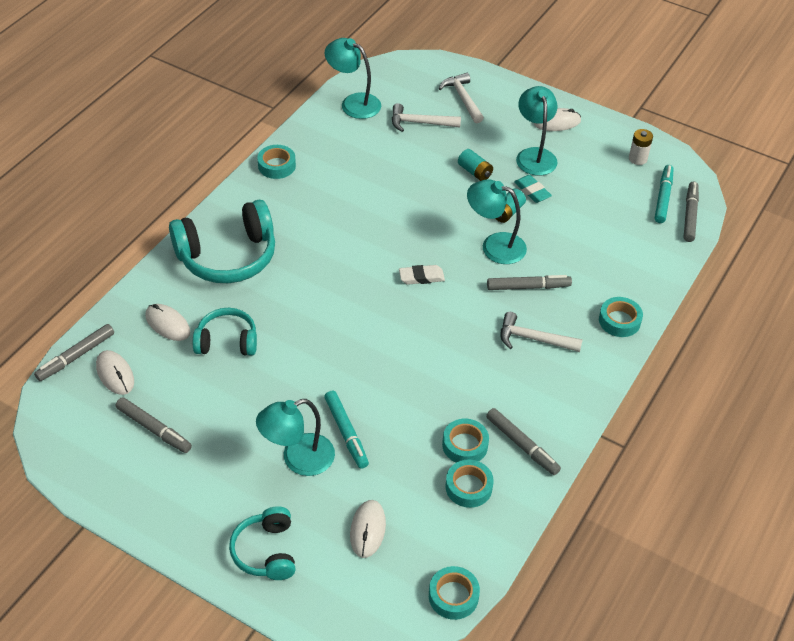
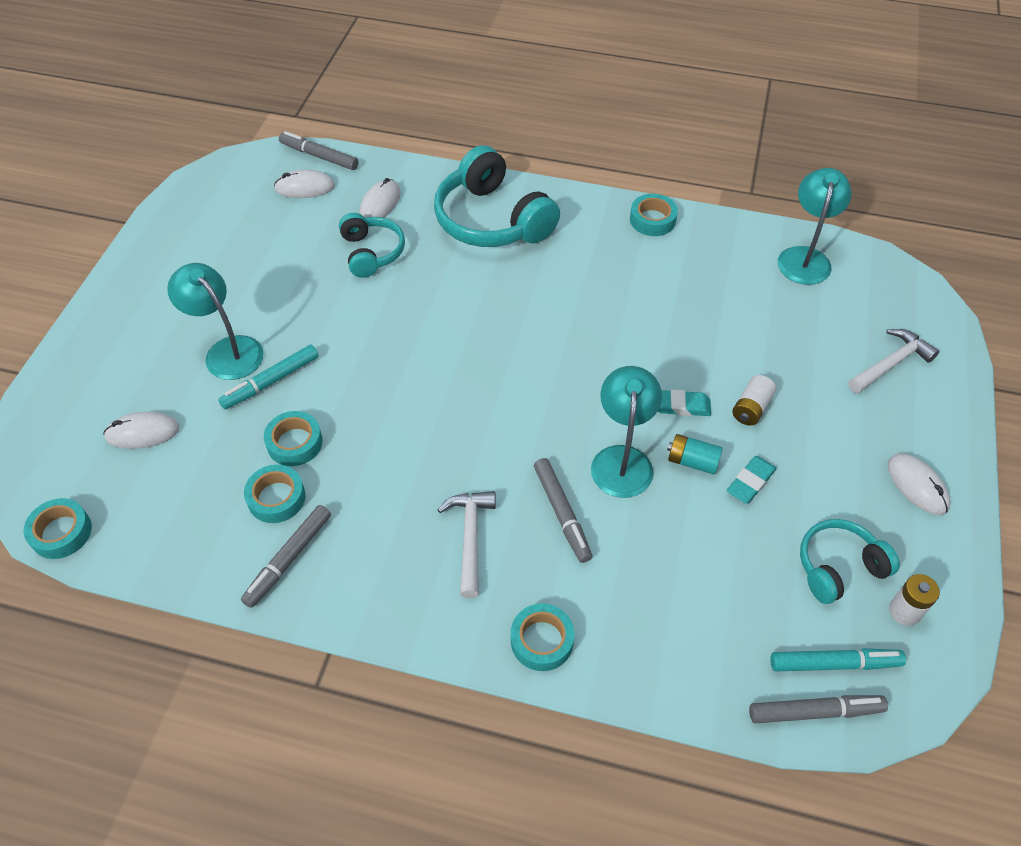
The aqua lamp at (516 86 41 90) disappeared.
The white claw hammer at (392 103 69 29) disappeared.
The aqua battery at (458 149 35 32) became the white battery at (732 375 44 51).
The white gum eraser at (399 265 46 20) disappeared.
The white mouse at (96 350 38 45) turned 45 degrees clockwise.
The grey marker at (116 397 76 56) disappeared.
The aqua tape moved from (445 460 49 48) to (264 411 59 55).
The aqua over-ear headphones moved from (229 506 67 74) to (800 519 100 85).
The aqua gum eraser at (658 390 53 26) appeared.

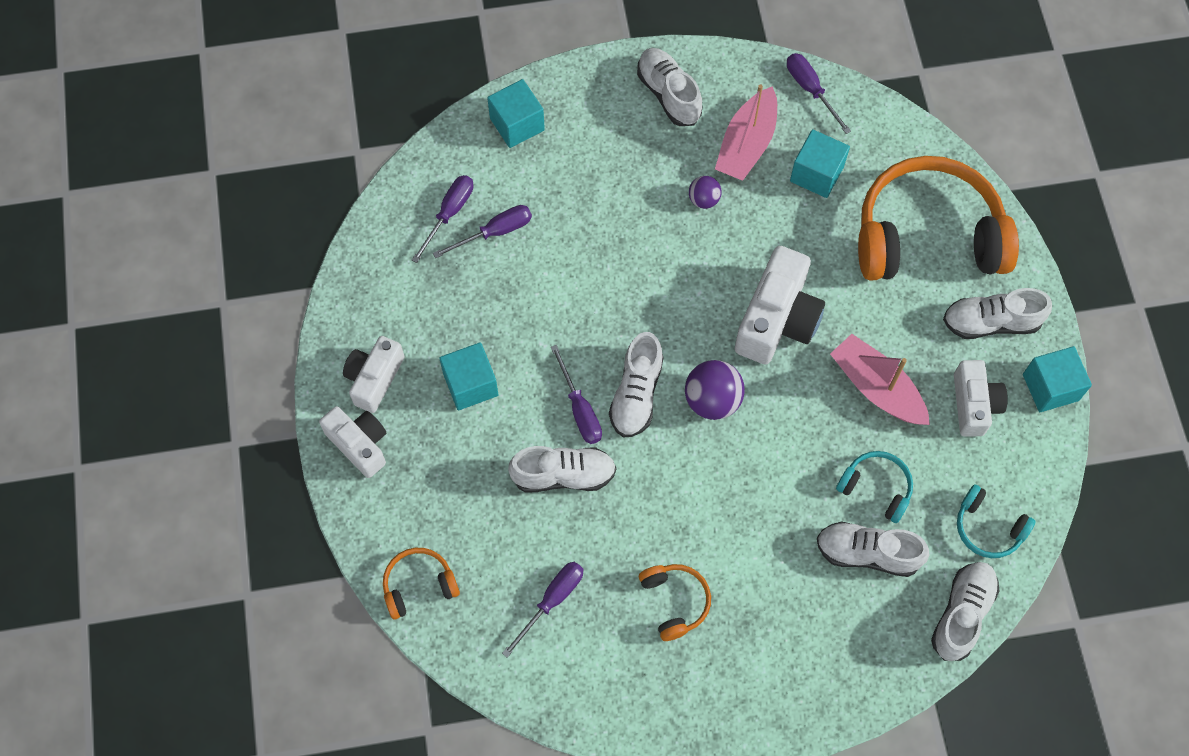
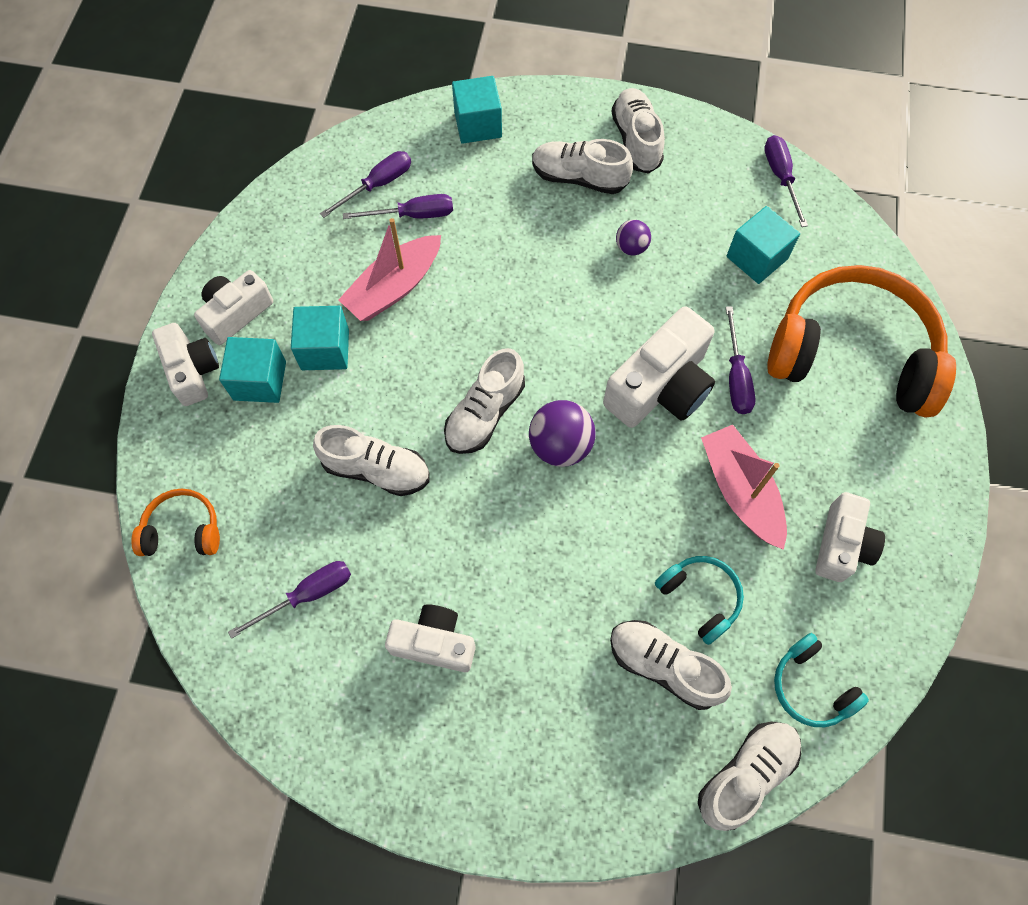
The pink boat moved from (715 85 62 96) to (338 218 103 103).
The white shoe moved from (943 288 109 51) to (532 139 101 55).
The violet hand screwdriver moved from (551 345 51 99) to (726 306 30 108).
The aqua cube moved from (1023 346 69 66) to (219 337 67 66).
The orange-coloured over-ear headphones at (639 564 72 77) was replaced by the white camera at (385 604 90 68).

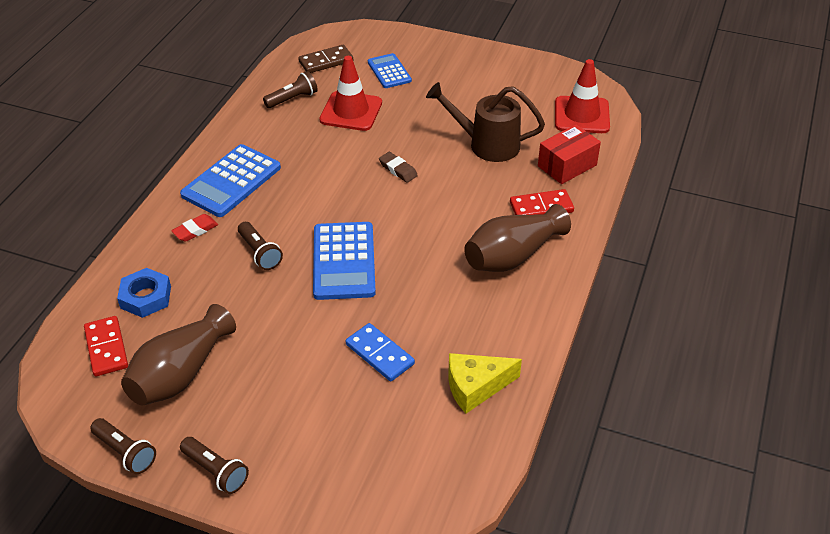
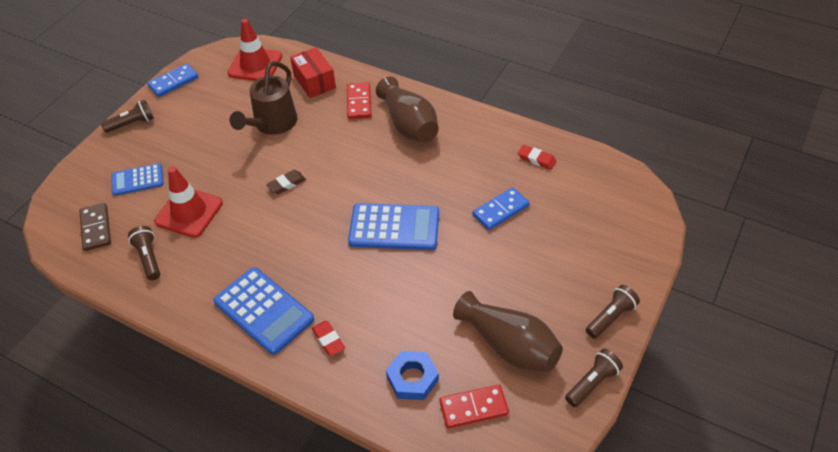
The brown flashlight moved from (238 222 45 48) to (101 100 53 33).
The bright yellow cheese at (448 353 74 60) was replaced by the red gum eraser at (518 145 38 25).
The cobalt domino piece at (147 64 51 33) appeared.

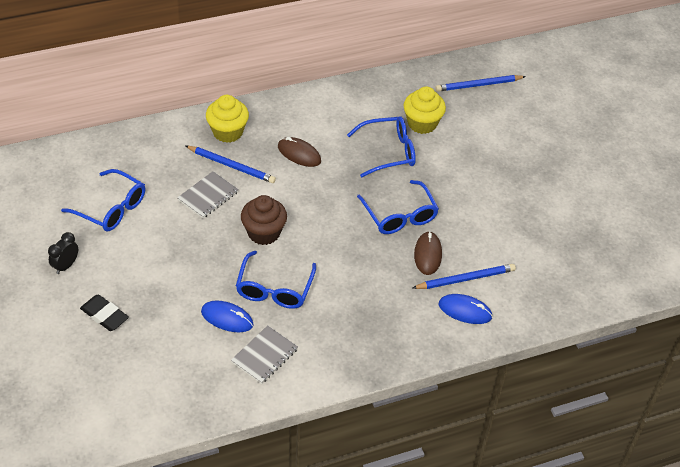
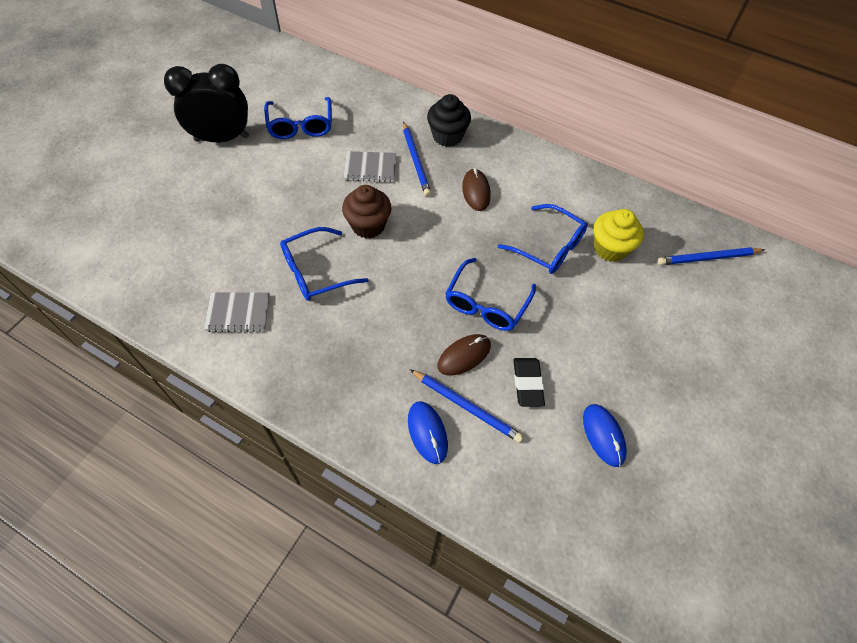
The cobalt pencil at (435 75 91 17) turned 45 degrees counterclockwise.
The bright yellow cupcake at (206 95 43 48) became the black cupcake at (427 94 44 53).
The black clock at (48 232 30 42) changed to 2.21 times the size.
The black gum eraser moved from (80 294 49 37) to (513 358 32 49).
The cobalt mouse moved from (201 300 53 32) to (583 404 44 63).

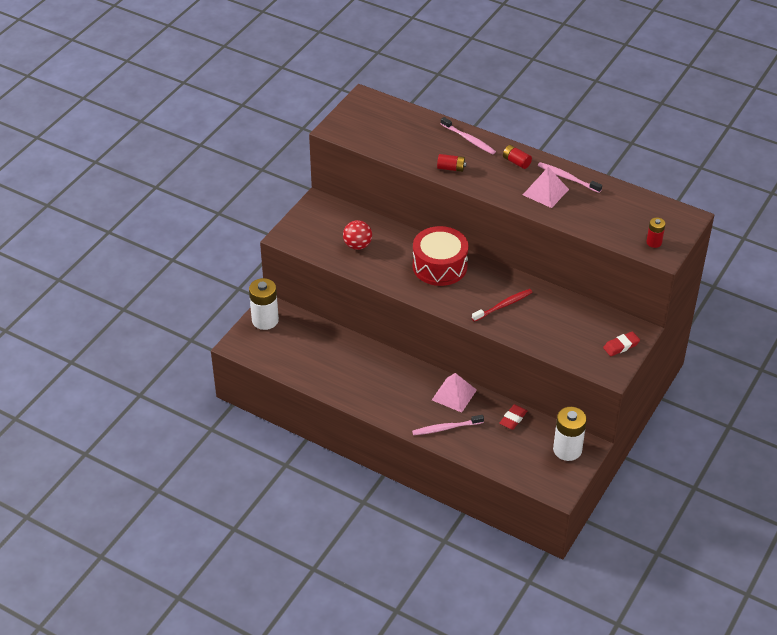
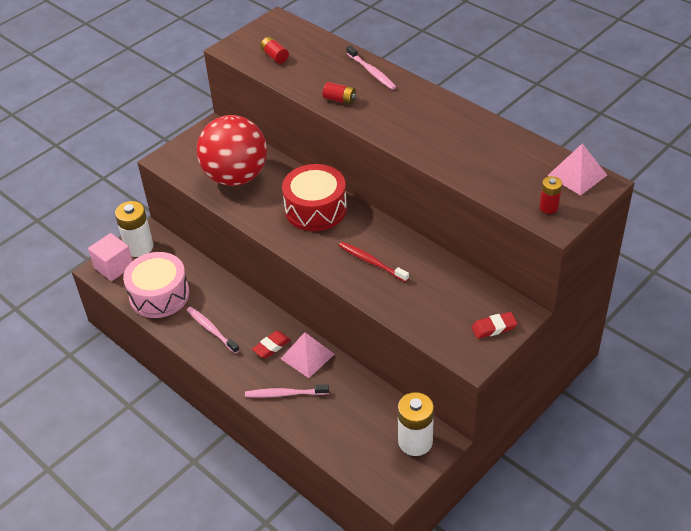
The red battery moved from (503 145 29 24) to (260 37 29 27).
The pink tooth brush moved from (538 162 64 31) to (187 307 52 47).
The pink pyramid moved from (523 167 46 41) to (547 144 60 51).
The red play ball at (343 220 29 30) changed to 2.13 times the size.
The red tooth brush at (472 289 61 33) turned 120 degrees counterclockwise.
The red gum eraser moved from (499 404 29 26) to (252 331 38 27).
The pink cube at (88 233 45 48) appeared.
The pink snare drum at (123 252 66 66) appeared.

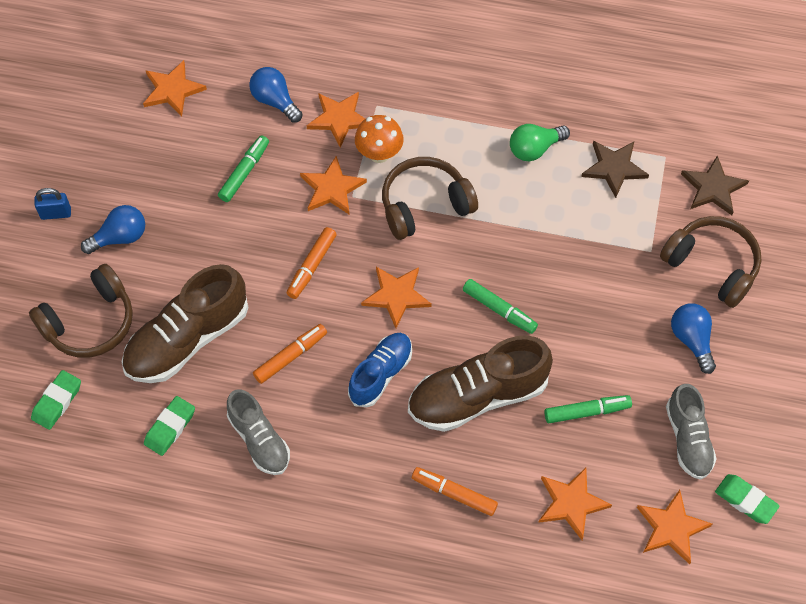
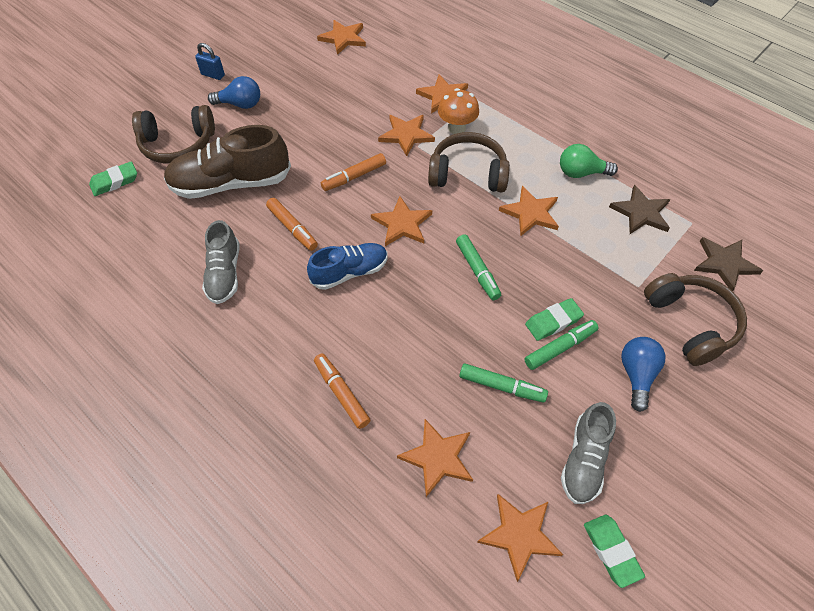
The cobalt light bulb at (249 67 54 56) disappeared.
The green marker moved from (218 135 51 67) to (524 320 75 50).
The orange-coloured marker at (253 324 74 60) turned 60 degrees clockwise.
The brown shoe at (408 335 145 97) disappeared.
The green gum eraser moved from (144 396 51 60) to (525 298 59 43).
The orange-coloured five-pointed star at (499 186 60 50) appeared.

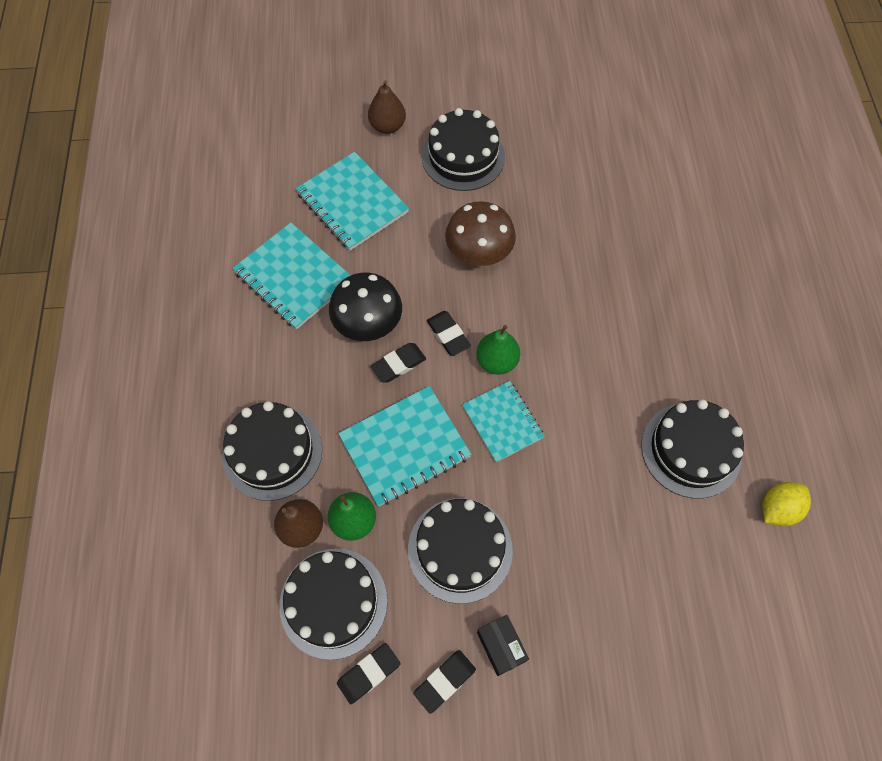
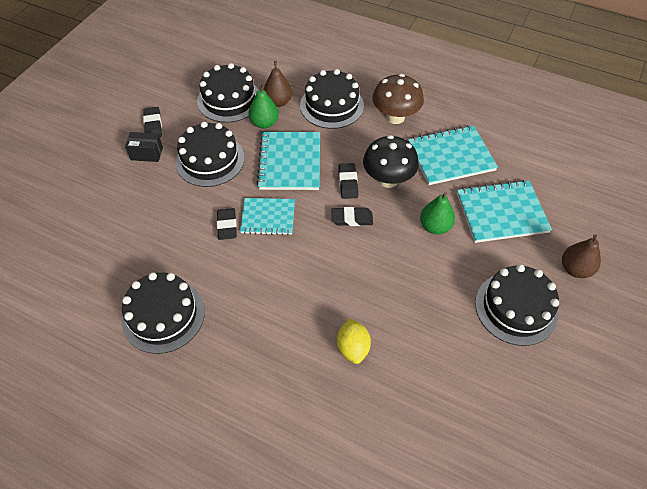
The brown fungus moved from (445 201 71 65) to (373 74 51 50).
The green pear fruit moved from (476 325 44 50) to (420 192 35 42).
The bright yellow lemon moved from (762 482 49 44) to (337 319 34 45).
The black gum eraser moved from (337 643 63 61) to (217 208 20 32).

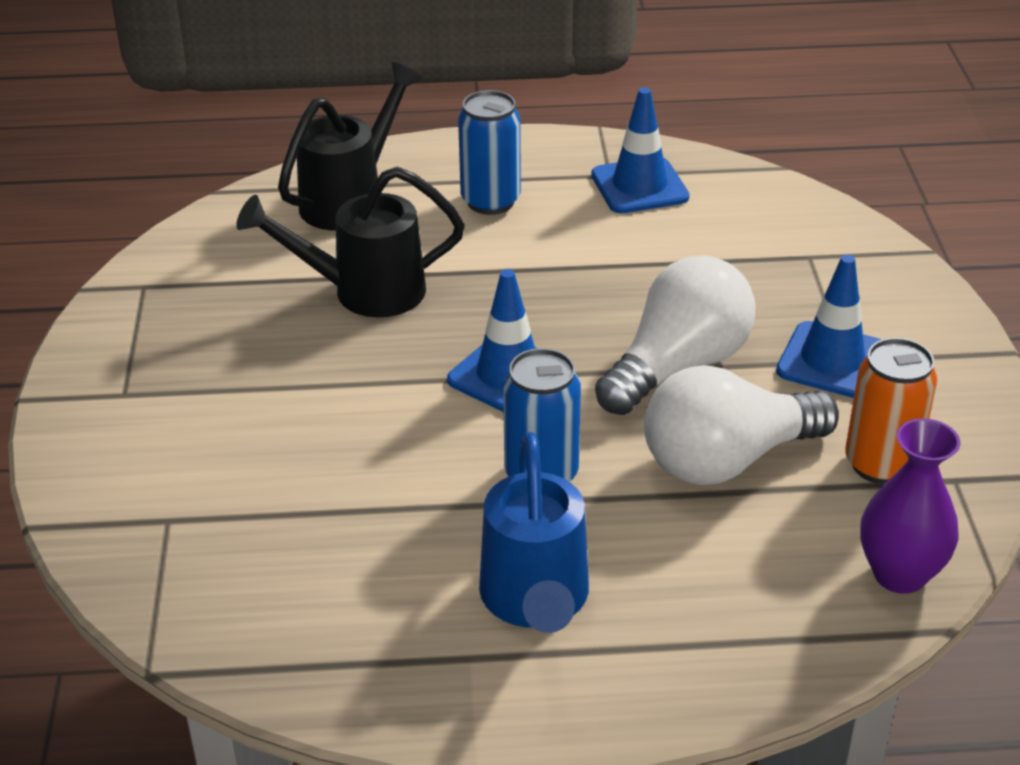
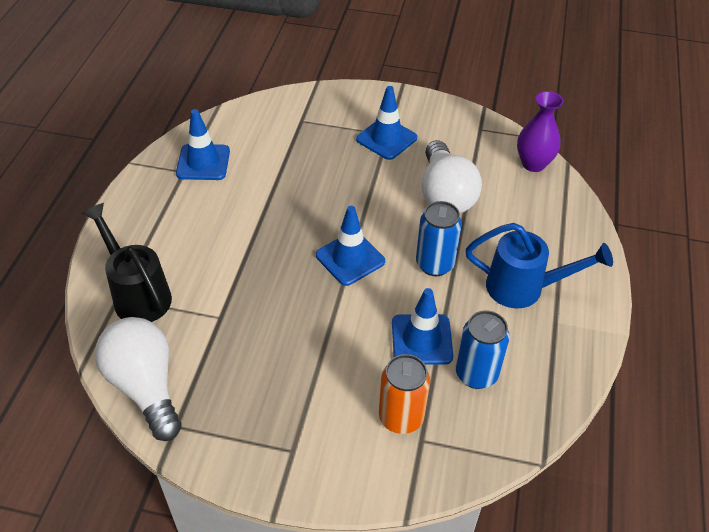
The cobalt tin moved from (458 90 63 125) to (456 310 54 79).
The black watering can at (236 166 229 151) disappeared.
The white light bulb moved from (595 256 161 159) to (95 317 87 124).
The orange-coloured tin moved from (845 338 92 146) to (379 354 51 80).
The cobalt traffic cone at (392 288 61 77) appeared.

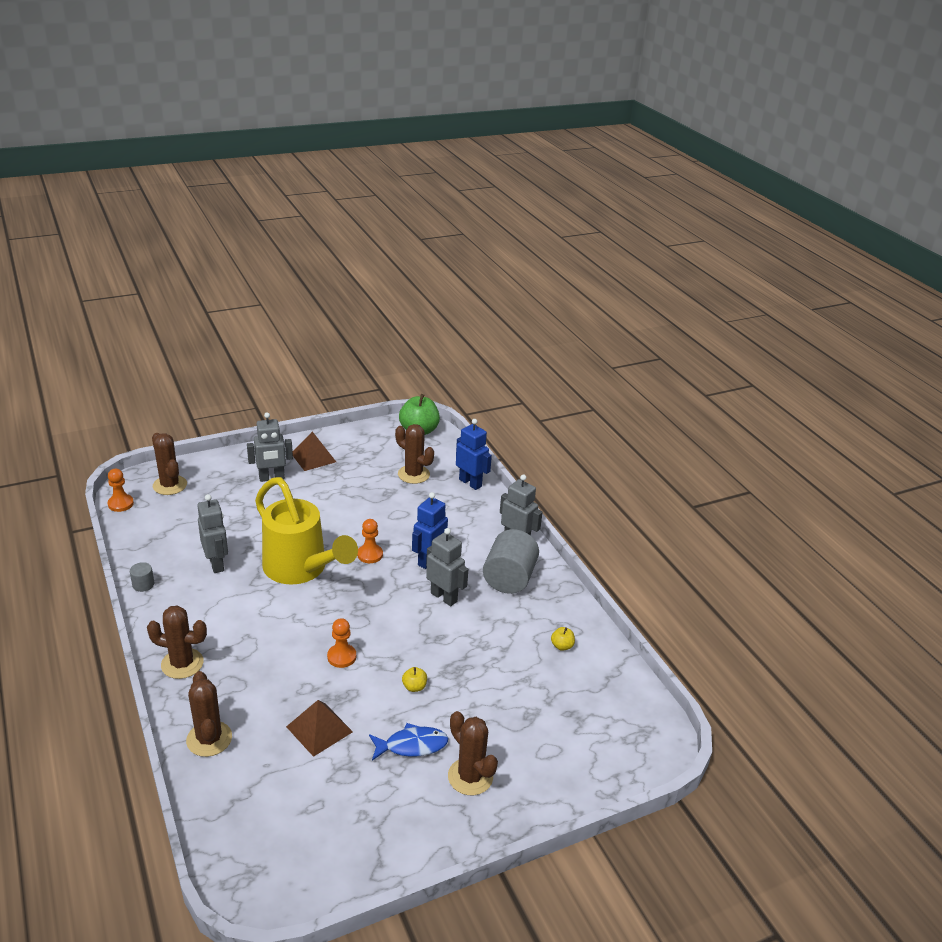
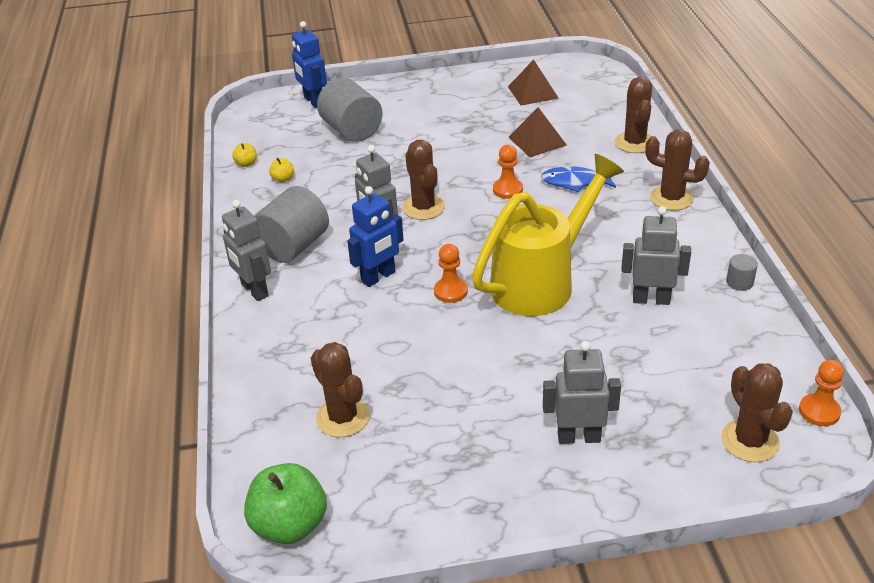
The cobalt robot figure moved from (456 419 36 71) to (292 21 35 87).
The brown pyramid moved from (293 431 43 40) to (508 59 51 46).
The bright yellow watering can at (255 477 103 107) turned 75 degrees clockwise.
The grey robot figure at (197 494 31 79) turned 105 degrees clockwise.
The bright yellow apple moved from (402 667 25 25) to (232 143 25 24).
The brown saguaro cactus moved from (448 711 50 84) to (403 140 42 80).
The cobalt fish moved from (369 723 79 38) to (541 166 75 26).
The grey cylinder shape at (317 78 66 64) appeared.

